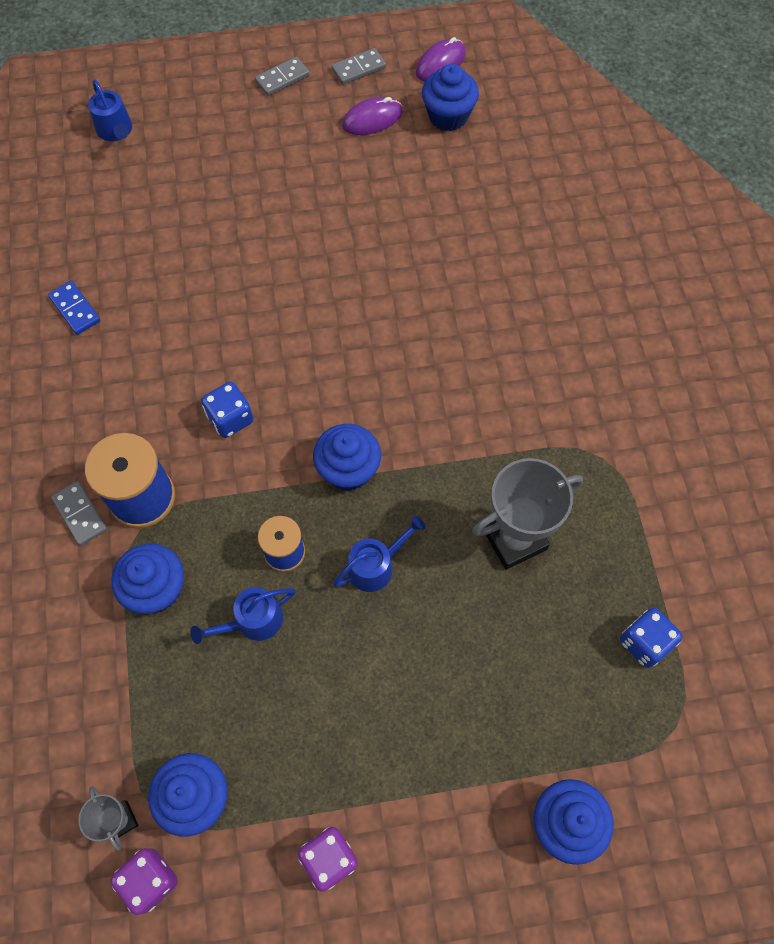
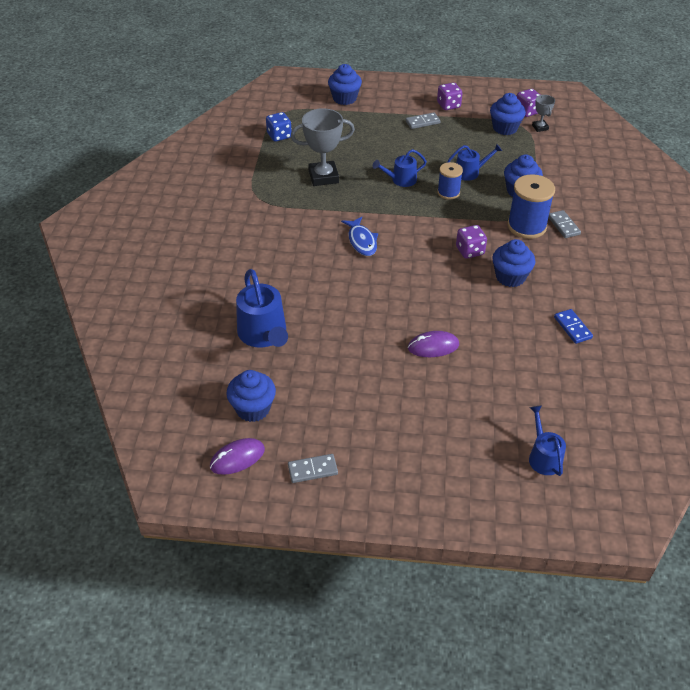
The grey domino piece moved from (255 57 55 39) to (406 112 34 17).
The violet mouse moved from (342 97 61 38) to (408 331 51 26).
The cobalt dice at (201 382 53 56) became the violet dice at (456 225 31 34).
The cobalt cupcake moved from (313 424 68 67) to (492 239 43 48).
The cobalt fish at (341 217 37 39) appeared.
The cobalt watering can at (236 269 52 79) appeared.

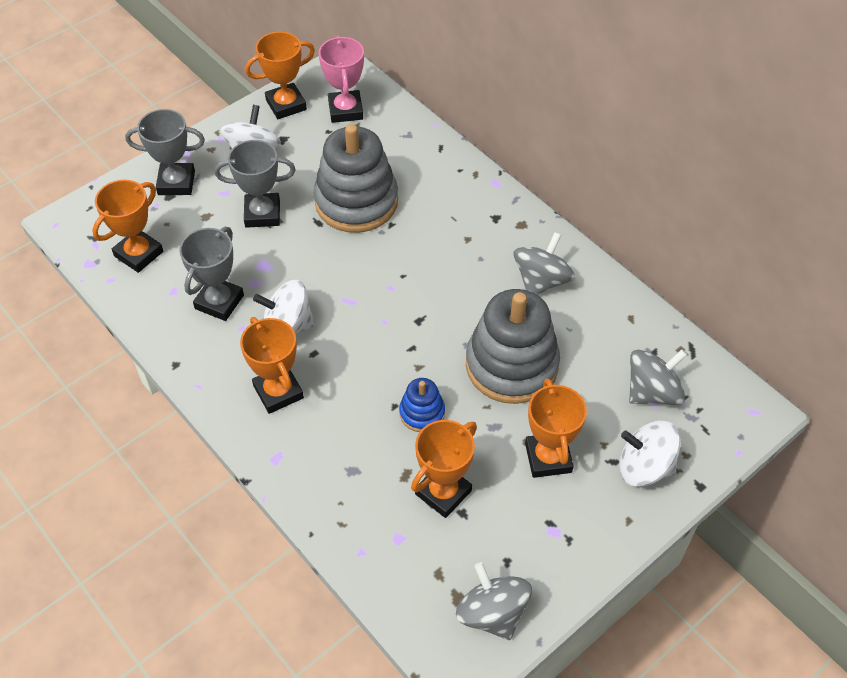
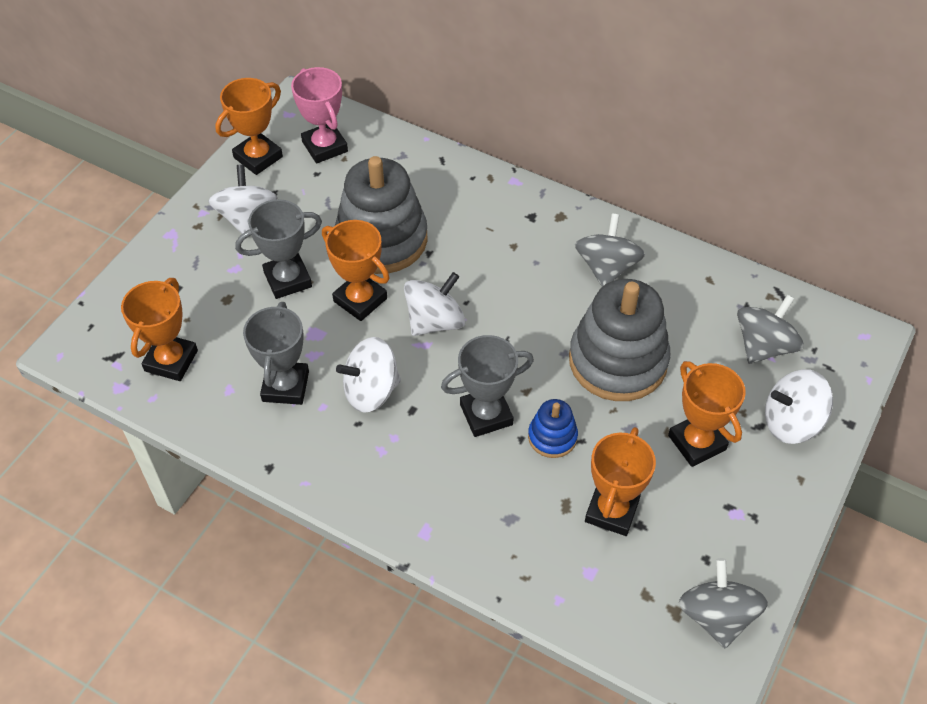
The grey trophy moved from (125 109 80 86) to (441 335 93 102).
The orange-coloured trophy moved from (240 317 64 97) to (322 220 68 101).
The grey toy top at (456 562 76 78) turned 45 degrees clockwise.
The white toy top at (404 272 62 64) appeared.

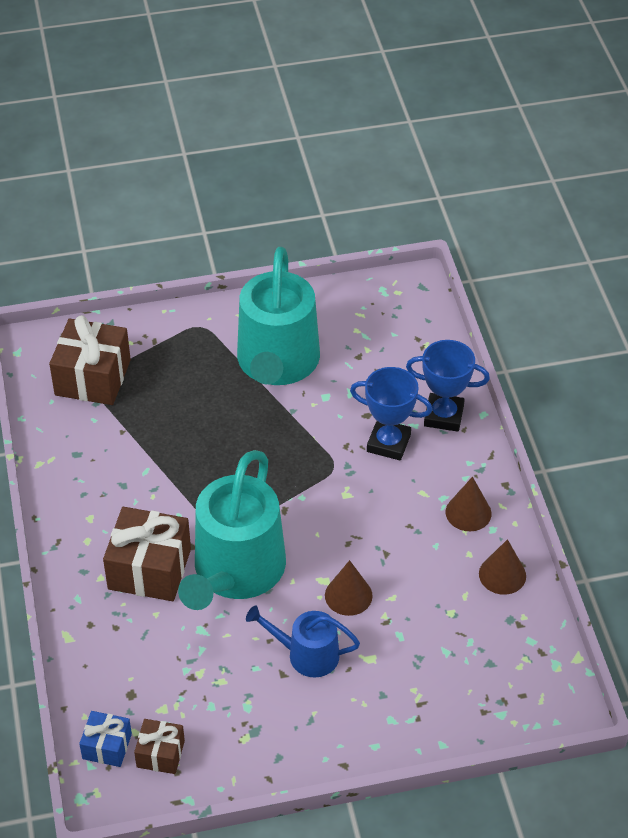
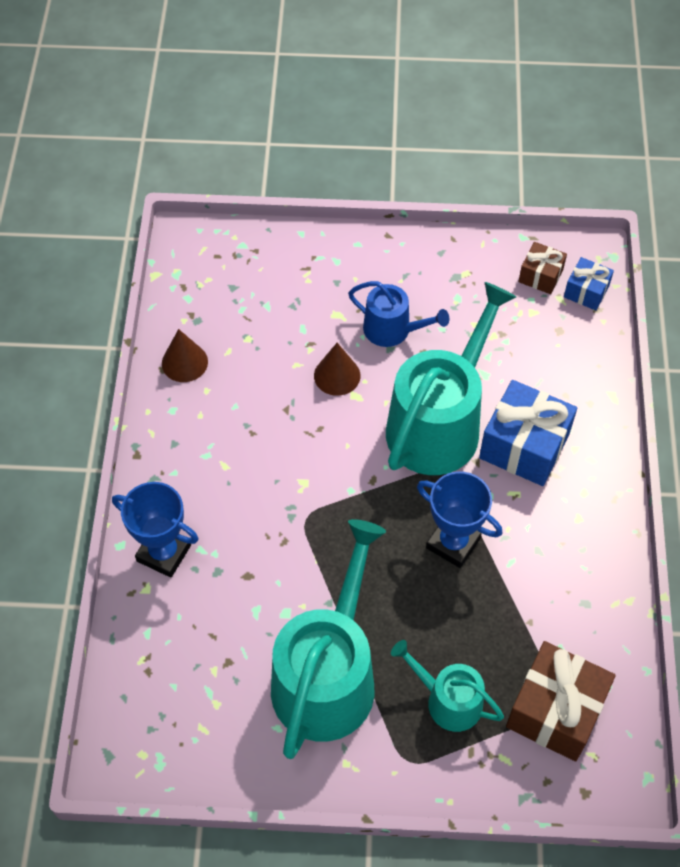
The cobalt trophy moved from (350 367 82 93) to (417 471 86 97).
The brown solid cone at (446 477 46 54) disappeared.
The brown present at (103 507 88 94) became the cobalt present at (479 380 98 106).
The aqua watering can at (391 640 113 92) appeared.

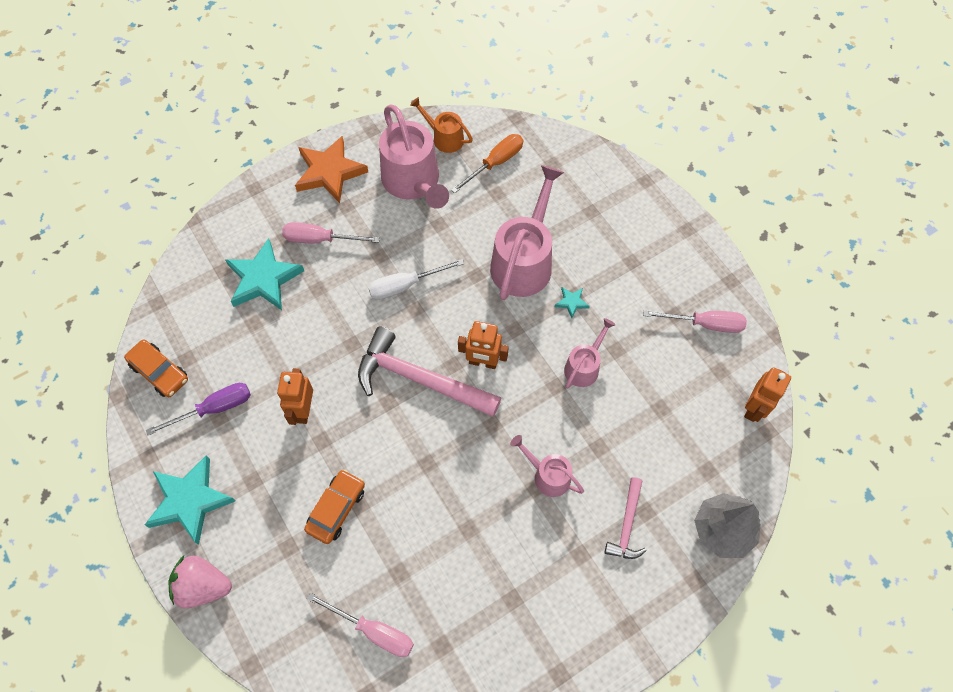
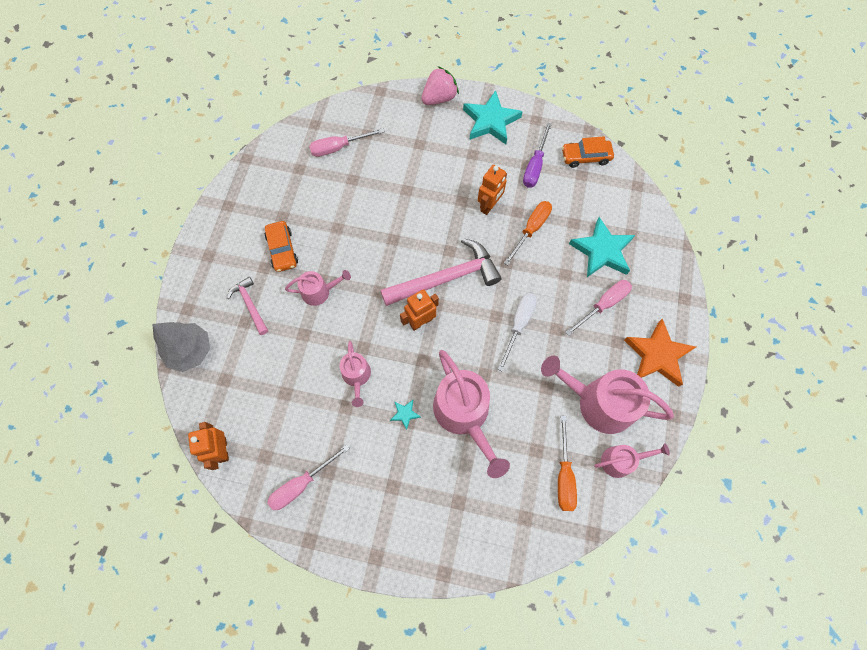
The orange-coloured watering can at (410 97 63 56) became the pink watering can at (594 443 76 35).
The orange-coloured robot figure at (277 368 36 57) turned 75 degrees clockwise.
The orange-coloured toy car moved from (304 469 61 75) to (265 221 33 51).
The orange-coloured hand screwdriver at (504 201 48 64) appeared.

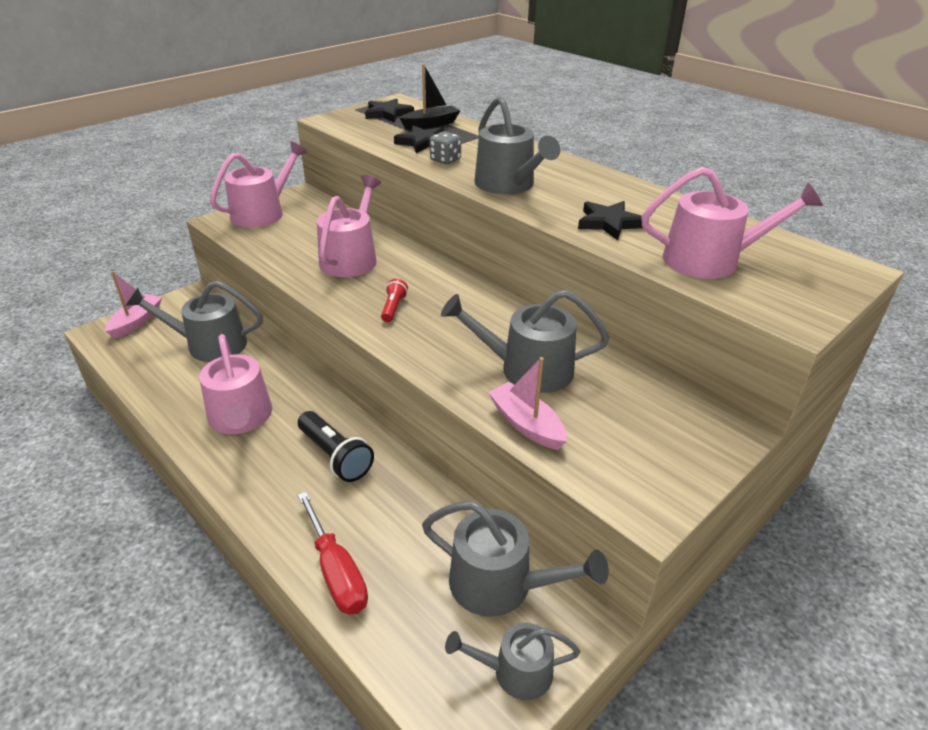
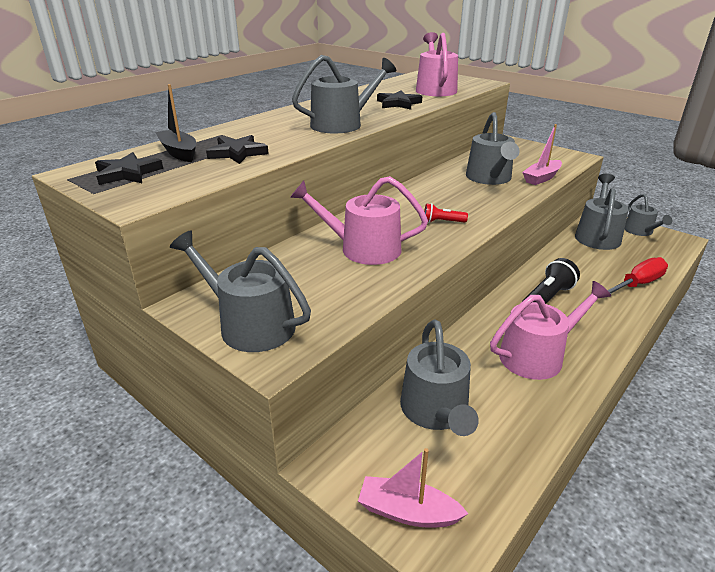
The grey dice at (430 131 31 33) disappeared.
The pink watering can at (210 141 97 87) became the grey watering can at (170 231 141 121).

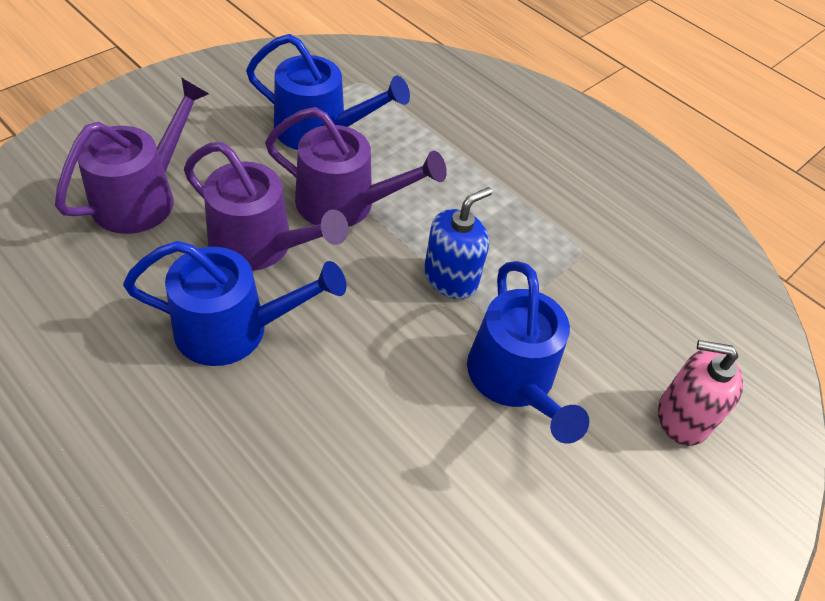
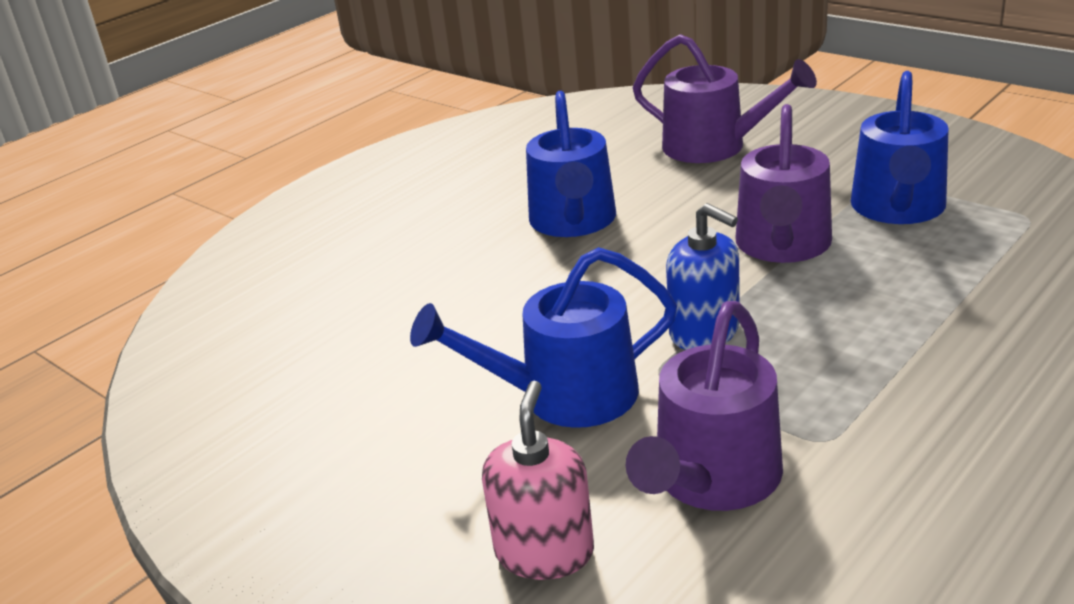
The violet watering can moved from (184 142 164 129) to (626 301 157 210).

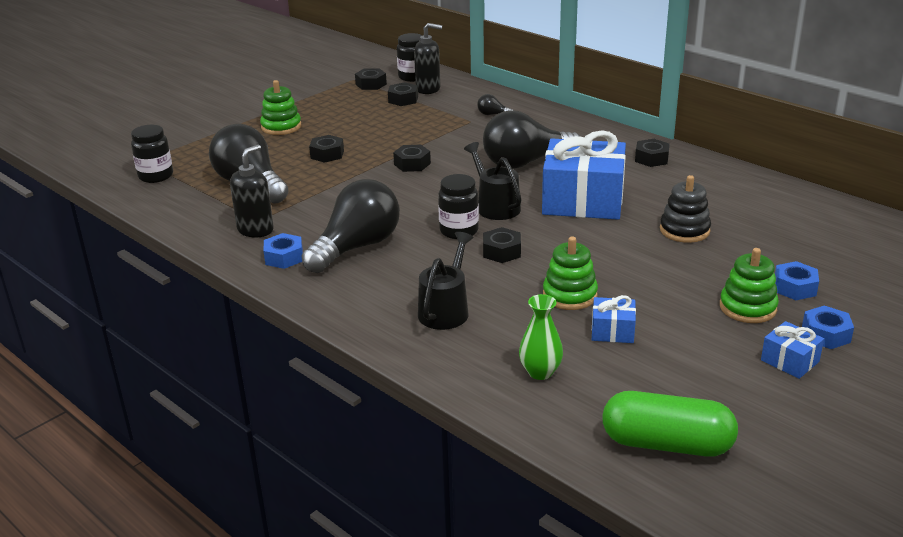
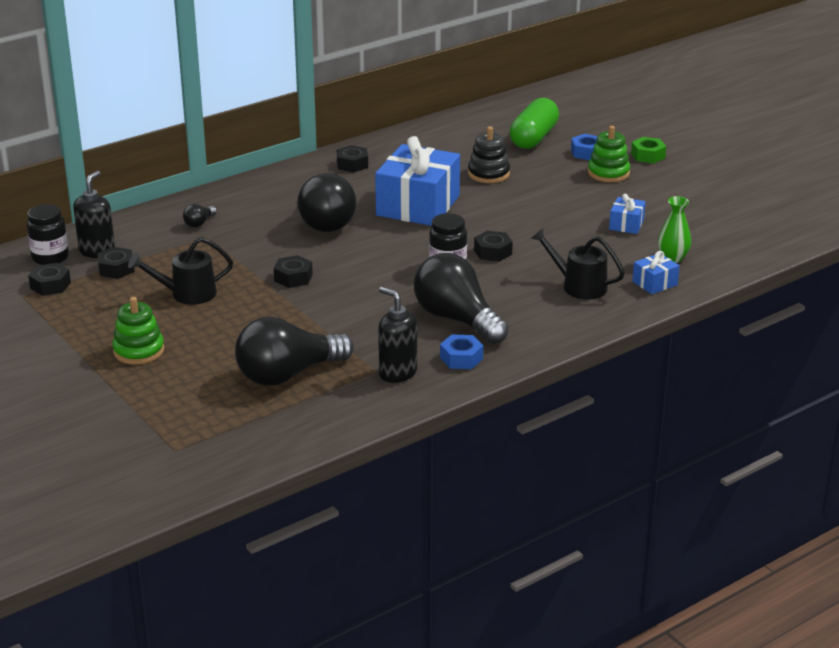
The black preserve jar at (131 125 42 58) disappeared.
The black hexagon nut at (309 135 35 28) disappeared.
The black watering can moved from (464 142 57 78) to (128 237 105 68).
The green stacking toy at (543 237 55 73) disappeared.
The cobalt hexagon nut at (802 306 52 43) became the green hexagon nut at (631 137 35 26).
The cobalt present moved from (761 321 63 58) to (632 251 48 43).
The green pill shape moved from (602 391 136 66) to (510 98 49 51).

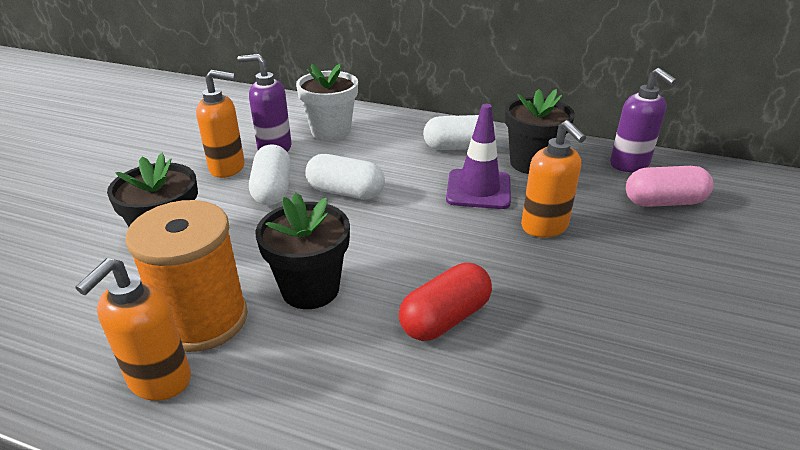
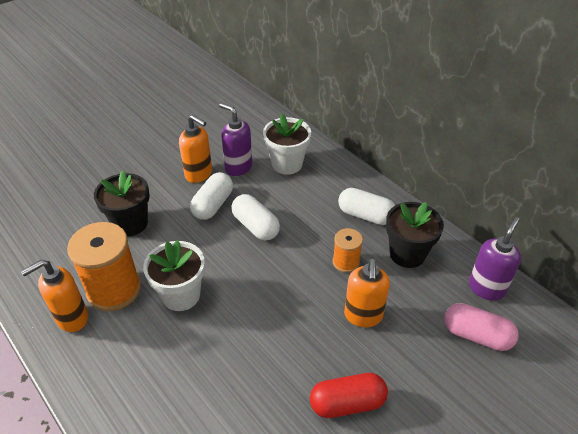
The violet soap dispenser at (610 68 67 104) turned 150 degrees counterclockwise.
The violet traffic cone at (446 104 65 105) was replaced by the orange-coloured spool at (333 228 30 45).
The black potted plant at (256 193 94 116) became the white potted plant at (143 240 62 71).
The red pill shape moved from (399 263 93 78) to (310 373 78 45).

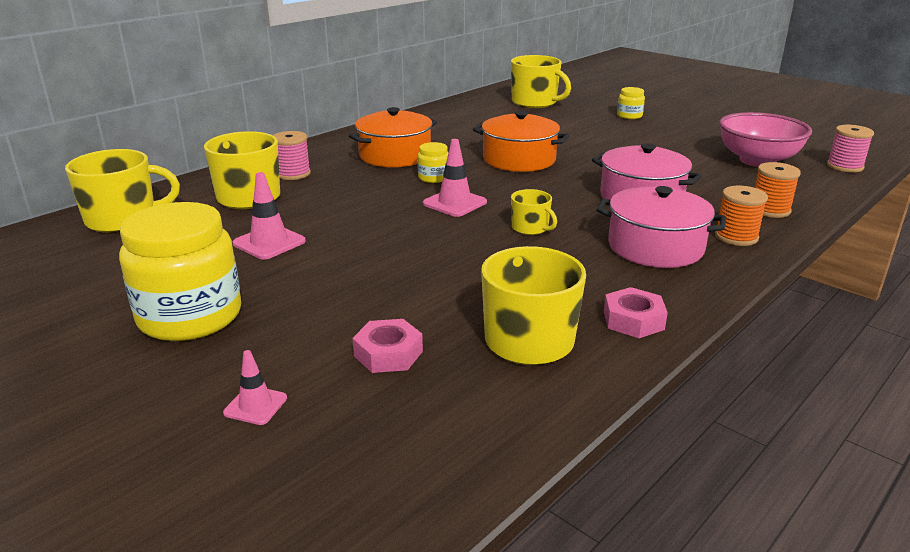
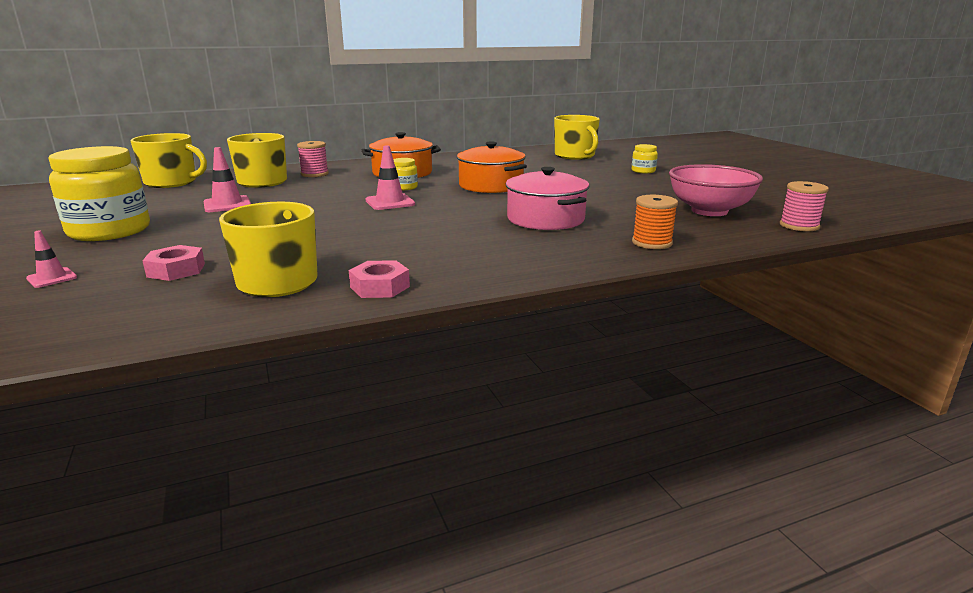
The pink stockpot at (596 186 130 82) disappeared.
The orange-coloured spool at (715 186 53 60) disappeared.
The bright yellow tea mug at (511 189 46 46) disappeared.

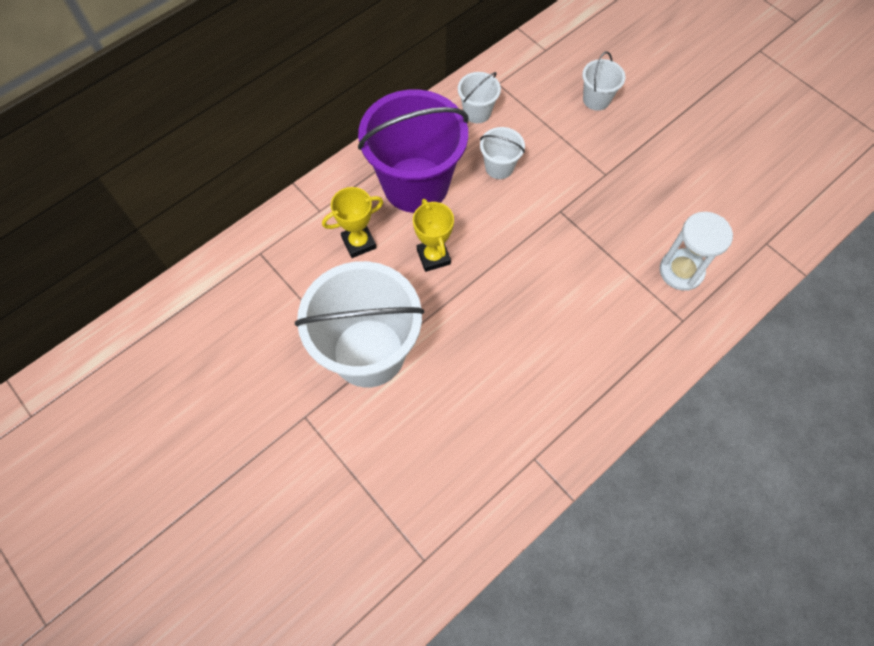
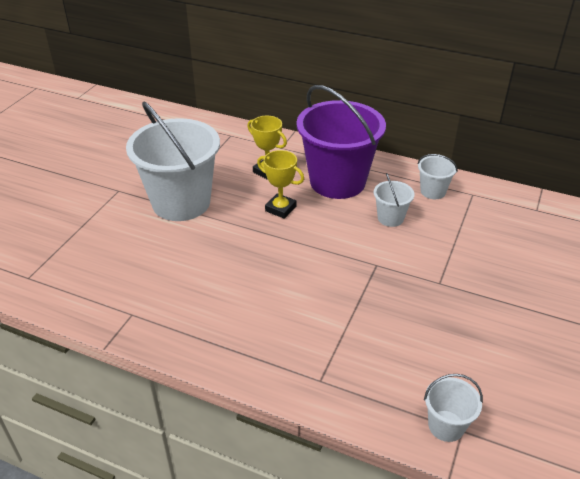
The white pail moved from (582 52 44 59) to (424 374 59 68).
The bright yellow trophy at (413 199 41 73) turned 75 degrees clockwise.
The white hourglass at (660 212 73 79) disappeared.

